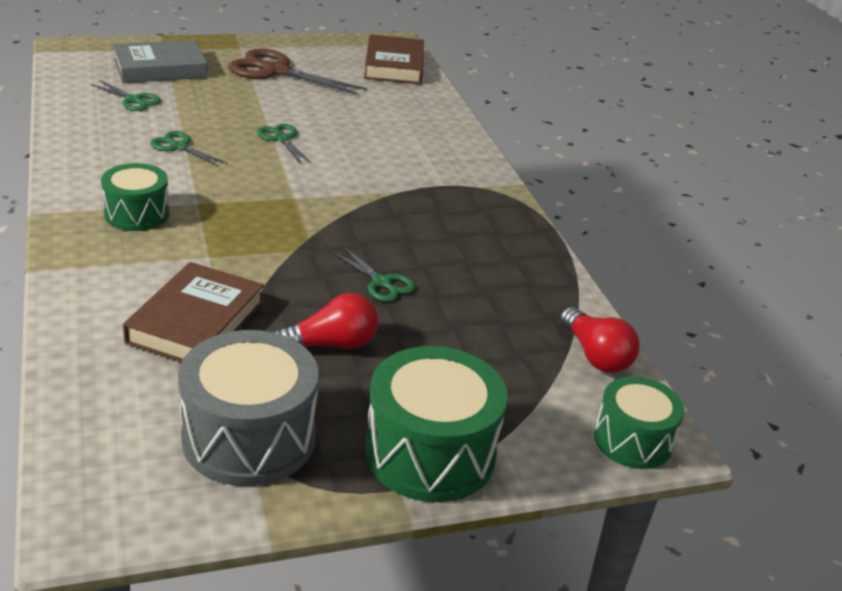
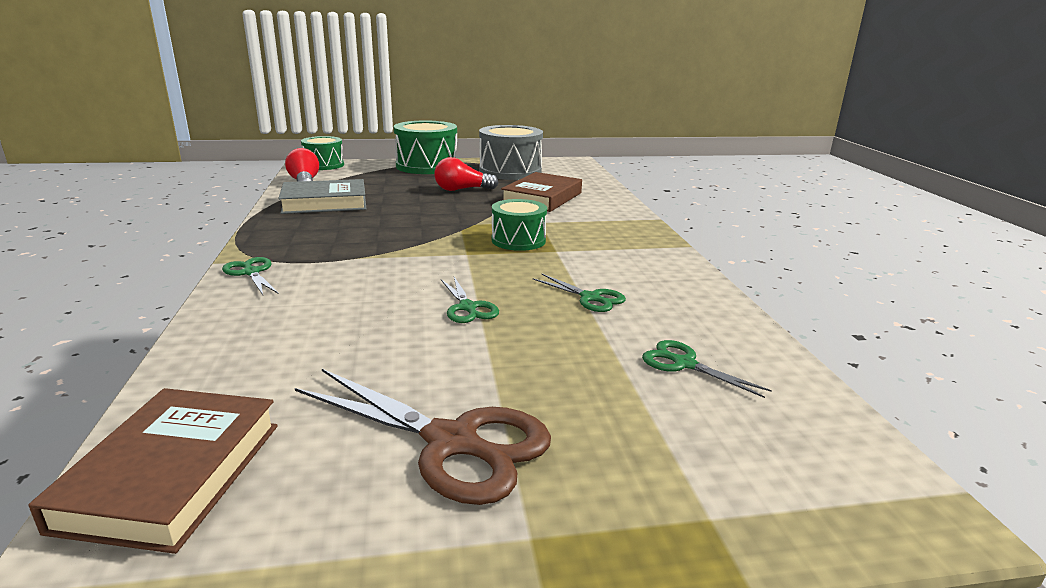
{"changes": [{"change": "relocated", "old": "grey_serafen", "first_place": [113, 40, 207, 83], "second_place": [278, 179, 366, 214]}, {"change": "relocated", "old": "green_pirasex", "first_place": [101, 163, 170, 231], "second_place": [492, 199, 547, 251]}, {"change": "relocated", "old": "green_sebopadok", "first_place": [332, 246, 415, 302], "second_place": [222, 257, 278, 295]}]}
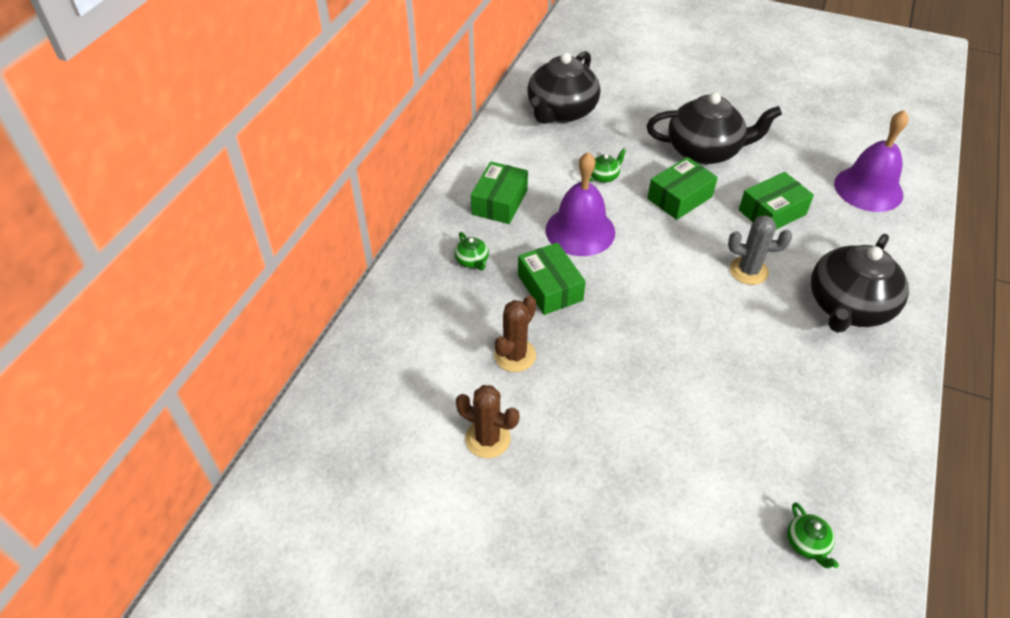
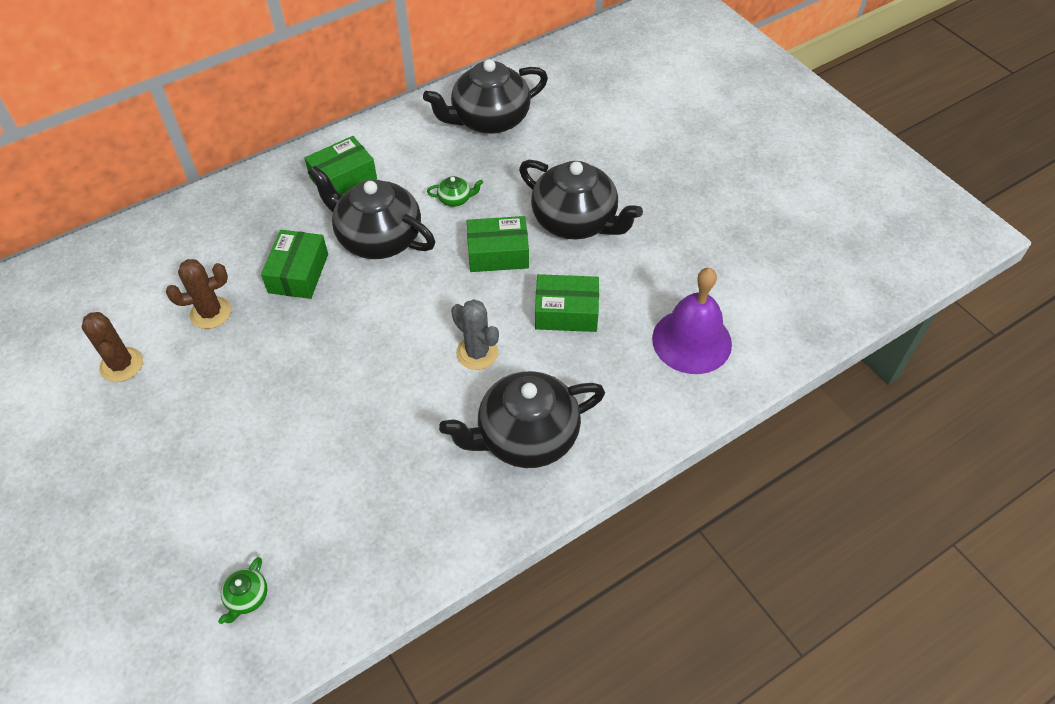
{"changes": [{"change": "exchanged", "old": "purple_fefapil", "new": "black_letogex", "first_place": [545, 152, 615, 256], "second_place": [308, 166, 435, 259]}, {"change": "missing", "old": "green_letogex", "first_place": [454, 232, 489, 270]}]}
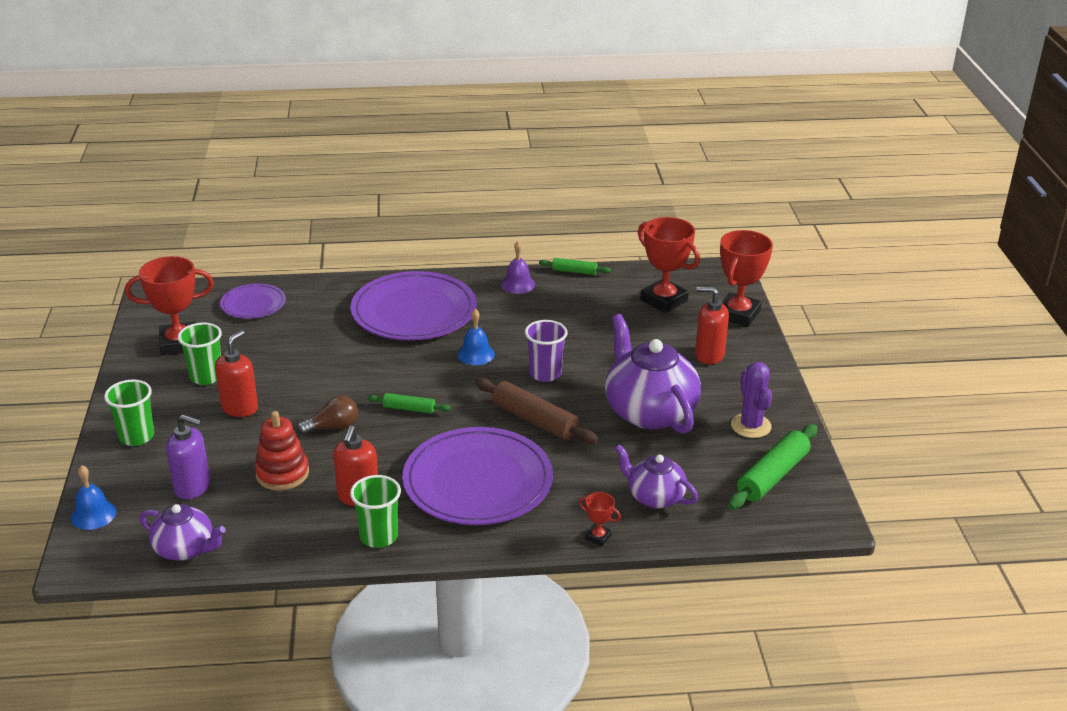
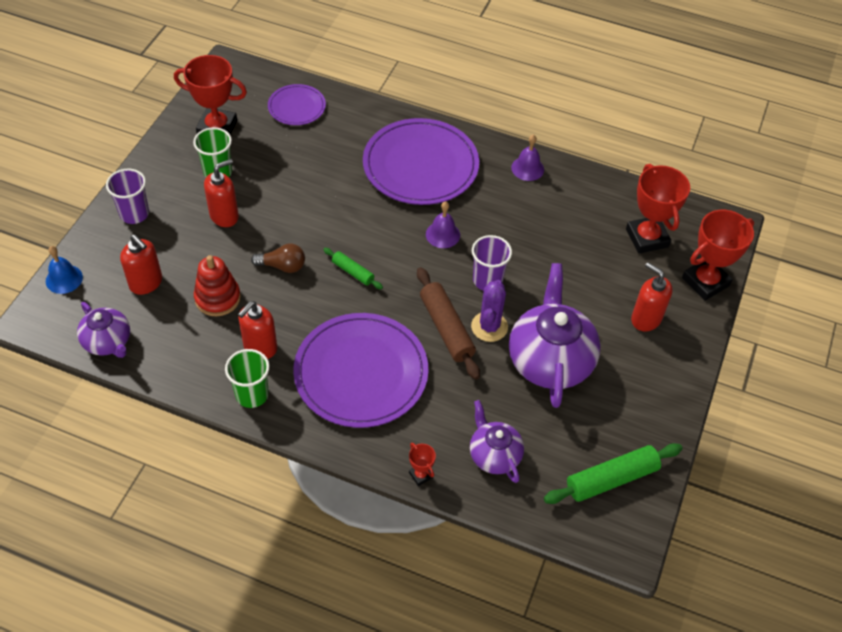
{"changes": [{"change": "missing", "old": "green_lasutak", "first_place": [539, 258, 611, 275]}, {"change": "colour", "old": "blue_fefapil", "new": "purple_fefapil", "first_place": [457, 309, 495, 365], "second_place": [426, 201, 460, 248]}, {"change": "relocated", "old": "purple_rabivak", "first_place": [731, 362, 772, 438], "second_place": [471, 280, 508, 342]}, {"change": "colour", "old": "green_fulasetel", "new": "purple_fulasetel", "first_place": [104, 380, 154, 446], "second_place": [106, 168, 149, 224]}, {"change": "colour", "old": "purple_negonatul", "new": "red_negonatul", "first_place": [166, 414, 210, 499], "second_place": [120, 234, 162, 295]}]}
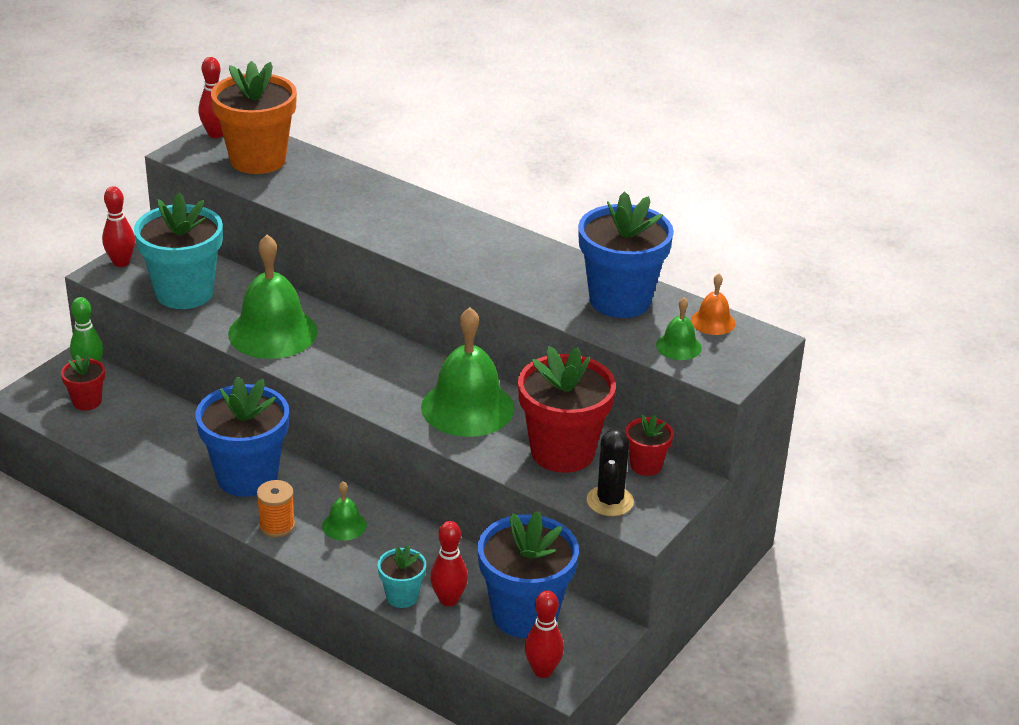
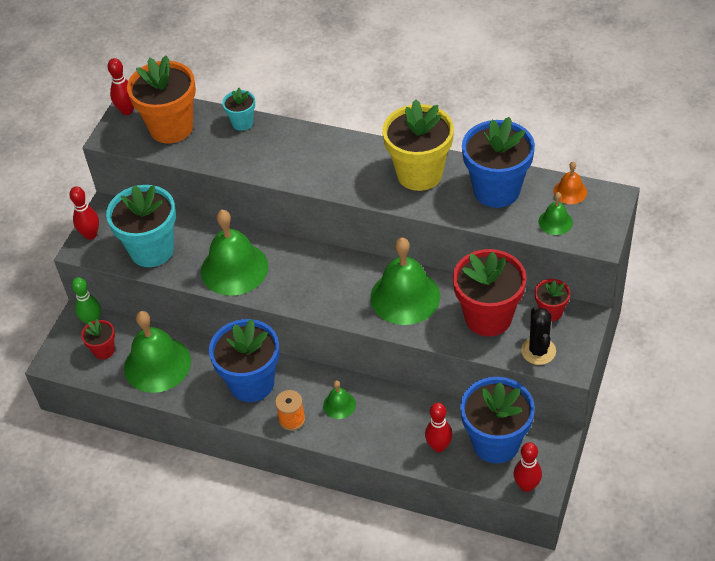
{"changes": [{"change": "relocated", "old": "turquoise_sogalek", "first_place": [378, 545, 426, 608], "second_place": [222, 88, 255, 131]}, {"change": "appeared", "new": "yellow_sogalek", "second_place": [382, 99, 454, 191]}, {"change": "appeared", "new": "green_fefapil", "second_place": [124, 311, 191, 393]}]}
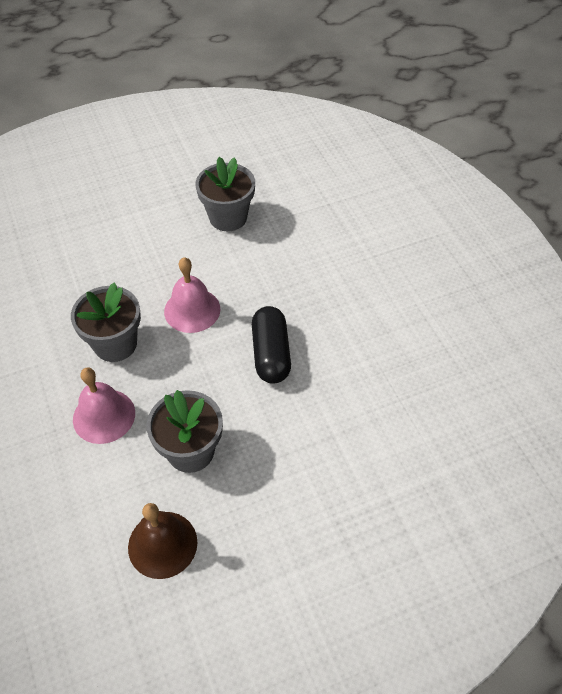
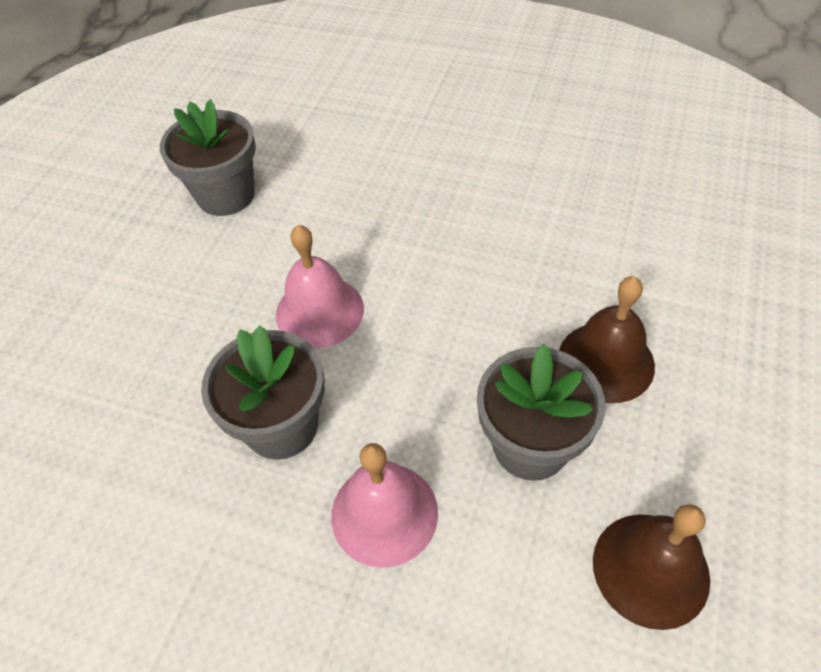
{"changes": [{"change": "missing", "old": "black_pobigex", "first_place": [252, 306, 291, 384]}, {"change": "appeared", "new": "brown_fefapil", "second_place": [559, 276, 655, 403]}]}
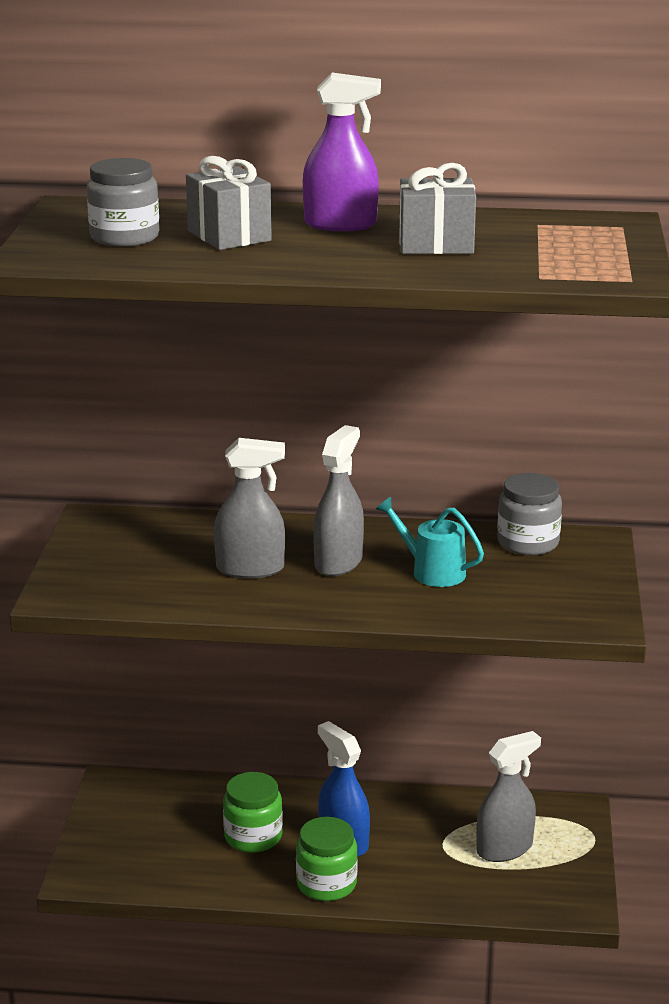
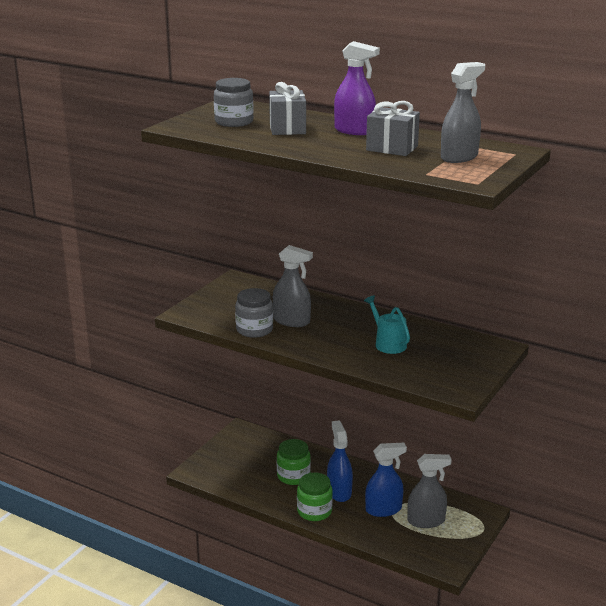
{"changes": [{"change": "relocated", "old": "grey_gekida", "first_place": [313, 425, 364, 576], "second_place": [441, 62, 485, 163]}, {"change": "relocated", "old": "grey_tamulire", "first_place": [497, 473, 562, 555], "second_place": [235, 288, 273, 338]}, {"change": "appeared", "new": "blue_gekida", "second_place": [365, 443, 407, 517]}]}
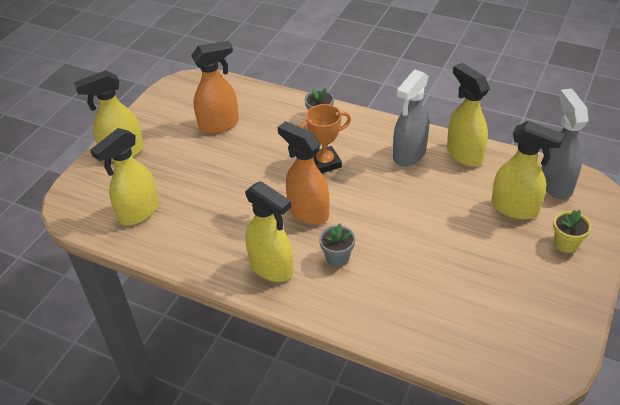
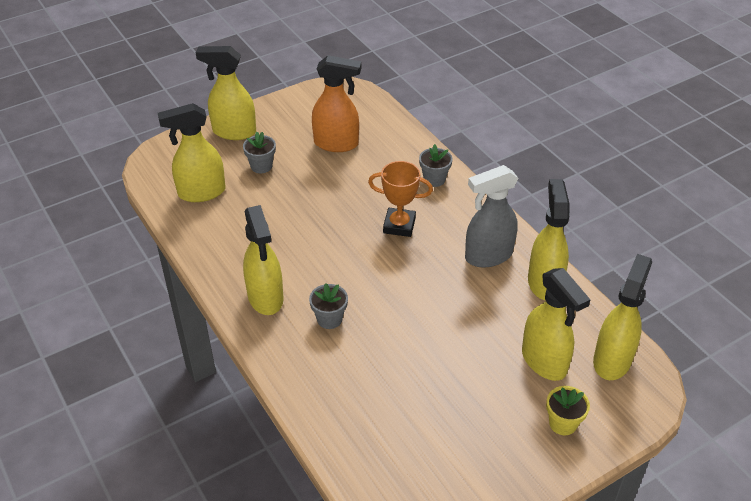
{"changes": [{"change": "colour", "old": "grey_gekida", "new": "yellow_gekida", "first_place": [541, 89, 589, 199], "second_place": [593, 254, 652, 380]}, {"change": "missing", "old": "orange_gekida", "first_place": [278, 121, 329, 225]}, {"change": "appeared", "new": "grey_sogalek", "second_place": [243, 132, 276, 173]}]}
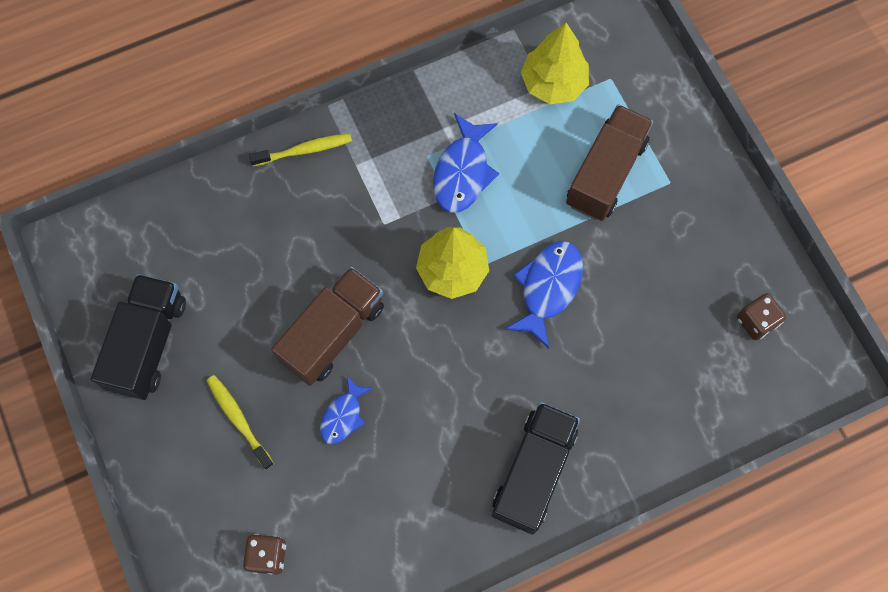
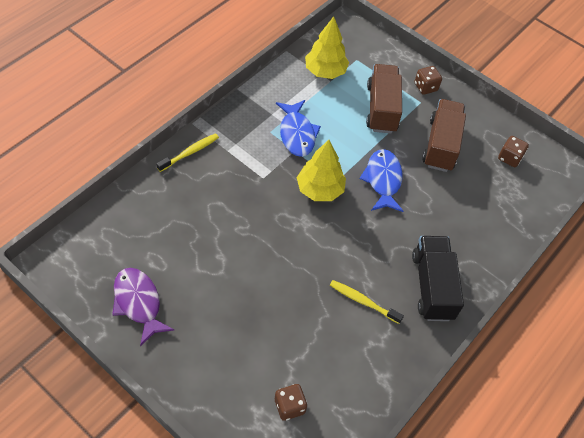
{"changes": [{"change": "relocated", "old": "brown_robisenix", "first_place": [271, 267, 384, 386], "second_place": [422, 99, 466, 172]}, {"change": "exchanged", "old": "black_robisenix", "new": "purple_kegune", "first_place": [91, 274, 186, 400], "second_place": [112, 268, 175, 346]}, {"change": "relocated", "old": "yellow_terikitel", "first_place": [207, 375, 274, 470], "second_place": [330, 280, 404, 324]}, {"change": "missing", "old": "blue_kegune", "first_place": [320, 376, 373, 444]}, {"change": "appeared", "new": "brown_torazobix", "second_place": [415, 66, 442, 95]}]}
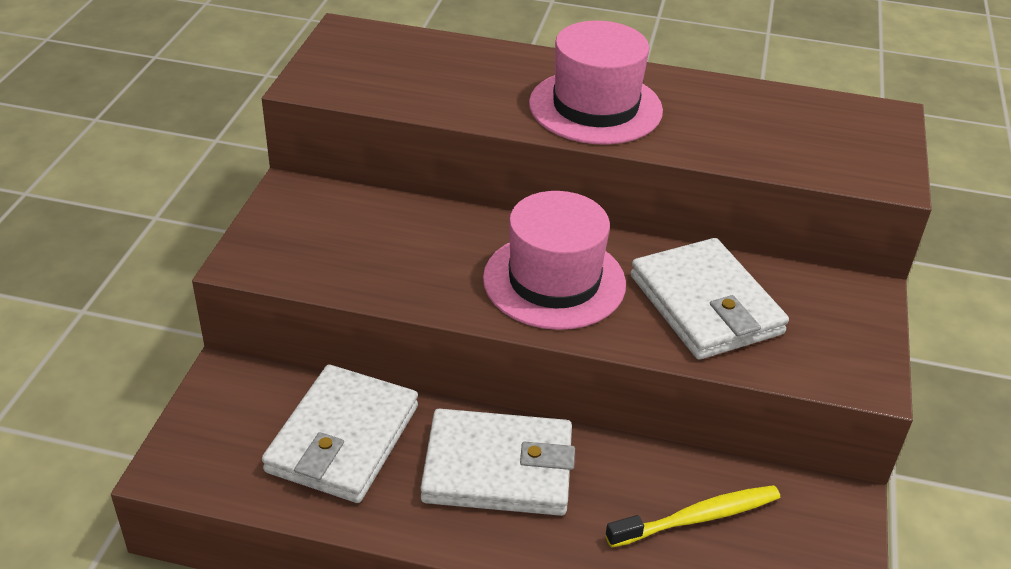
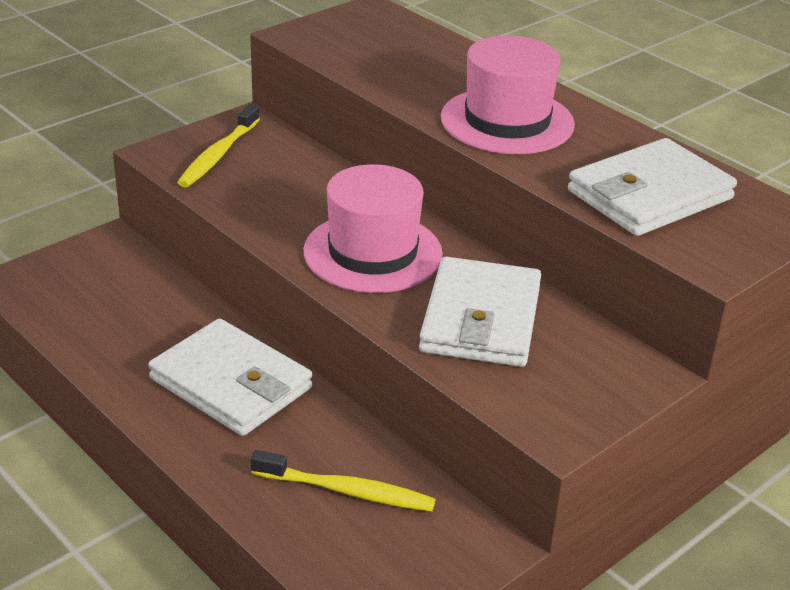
{"changes": [{"change": "relocated", "old": "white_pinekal", "first_place": [262, 365, 418, 503], "second_place": [568, 138, 737, 236]}, {"change": "appeared", "new": "yellow_terikitel", "second_place": [177, 104, 260, 187]}]}
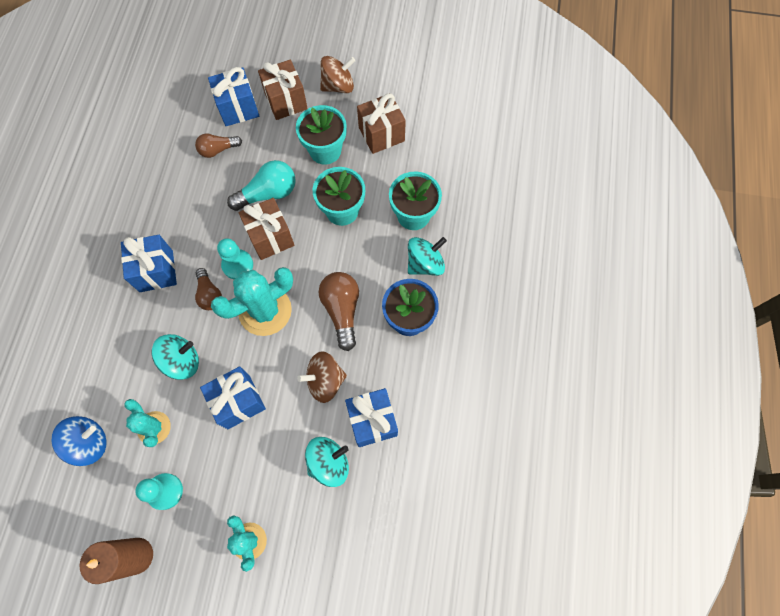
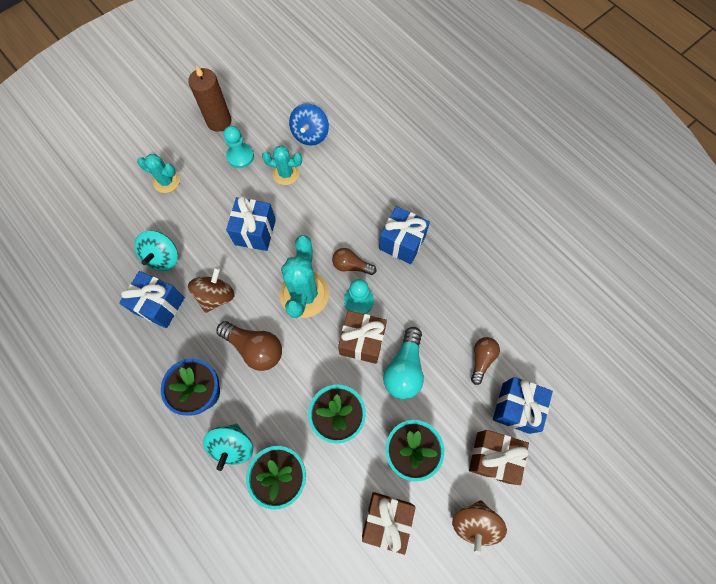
{"changes": [{"change": "missing", "old": "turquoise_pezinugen", "first_place": [152, 334, 199, 380]}]}
